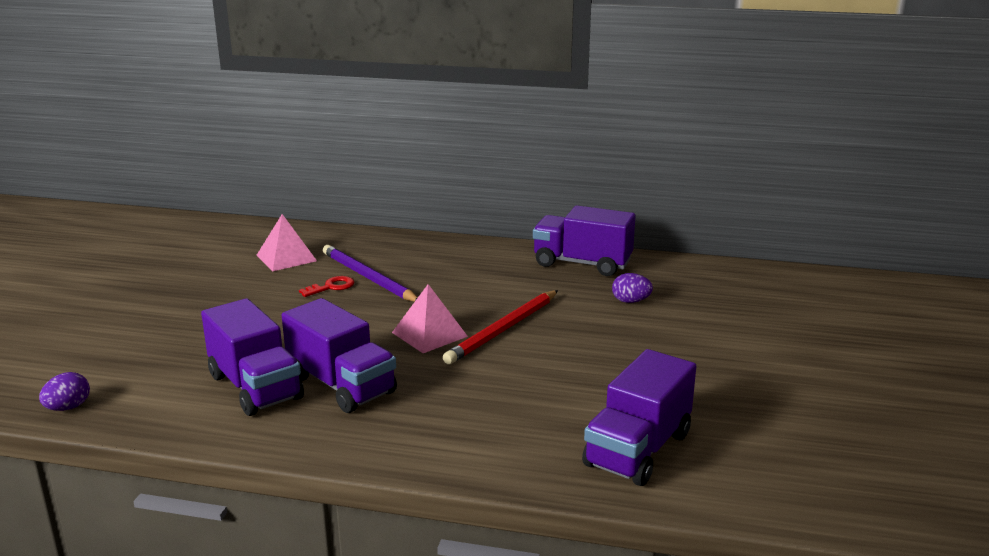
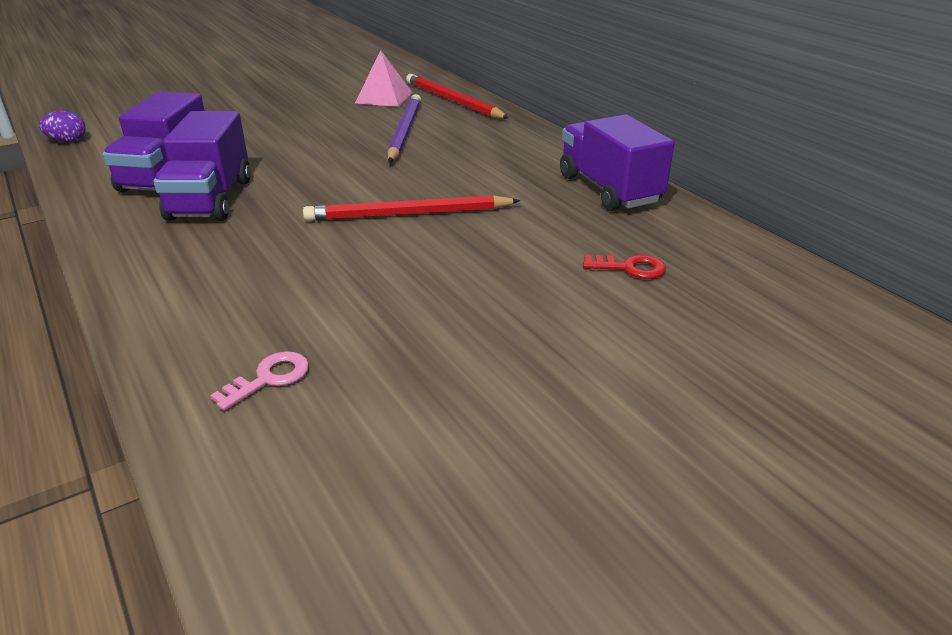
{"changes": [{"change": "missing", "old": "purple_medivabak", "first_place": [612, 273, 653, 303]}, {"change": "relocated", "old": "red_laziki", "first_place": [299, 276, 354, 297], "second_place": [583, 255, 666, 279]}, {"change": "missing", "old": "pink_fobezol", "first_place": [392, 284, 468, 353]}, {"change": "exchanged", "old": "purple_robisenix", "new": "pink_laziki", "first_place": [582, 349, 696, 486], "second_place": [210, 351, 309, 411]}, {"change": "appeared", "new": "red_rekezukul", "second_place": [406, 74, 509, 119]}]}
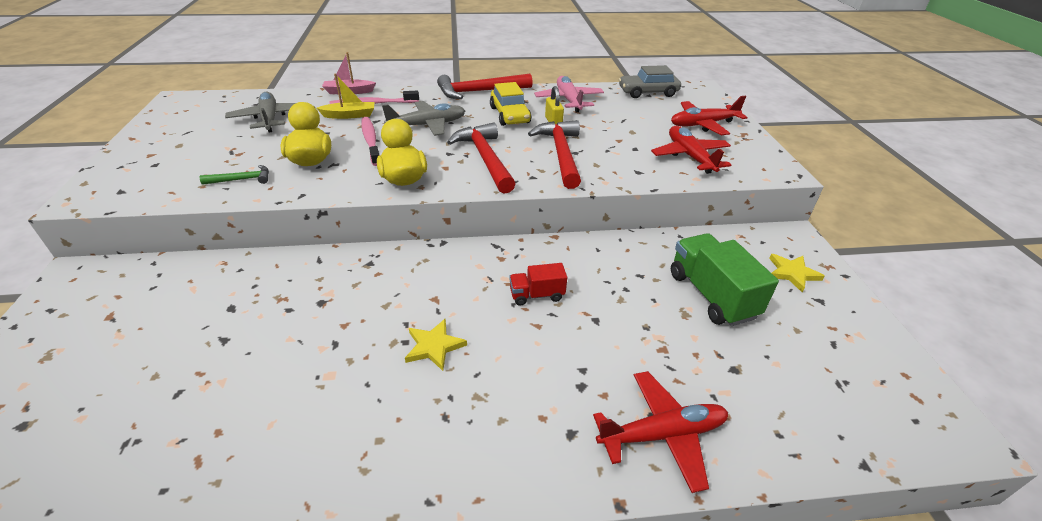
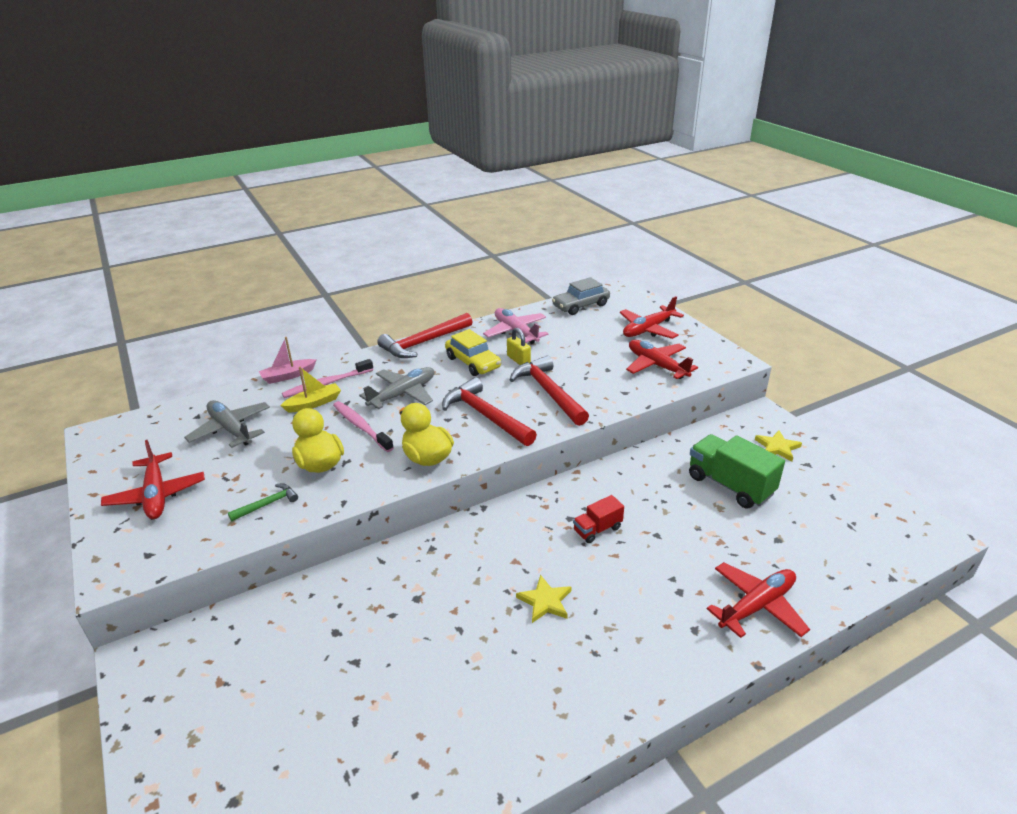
{"changes": [{"change": "appeared", "new": "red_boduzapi", "second_place": [101, 440, 205, 519]}]}
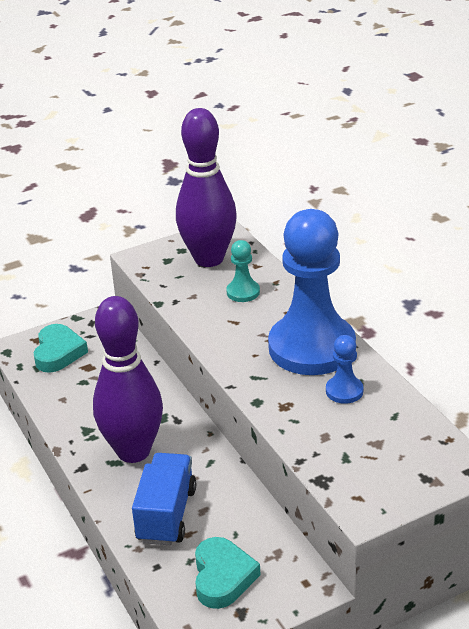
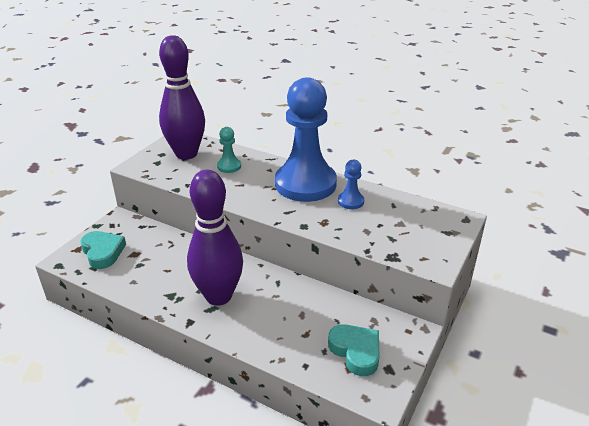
{"changes": [{"change": "missing", "old": "blue_robisenix", "first_place": [132, 453, 196, 545]}]}
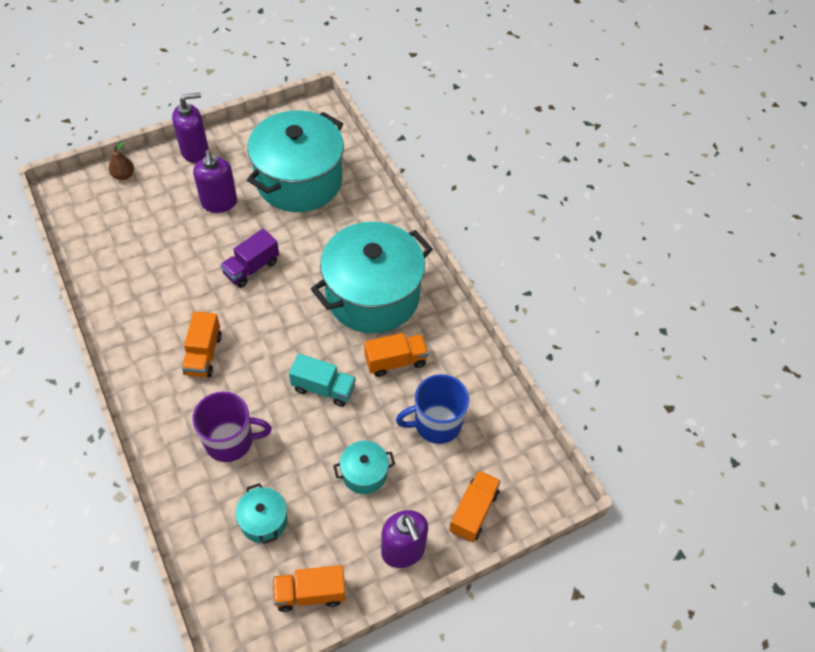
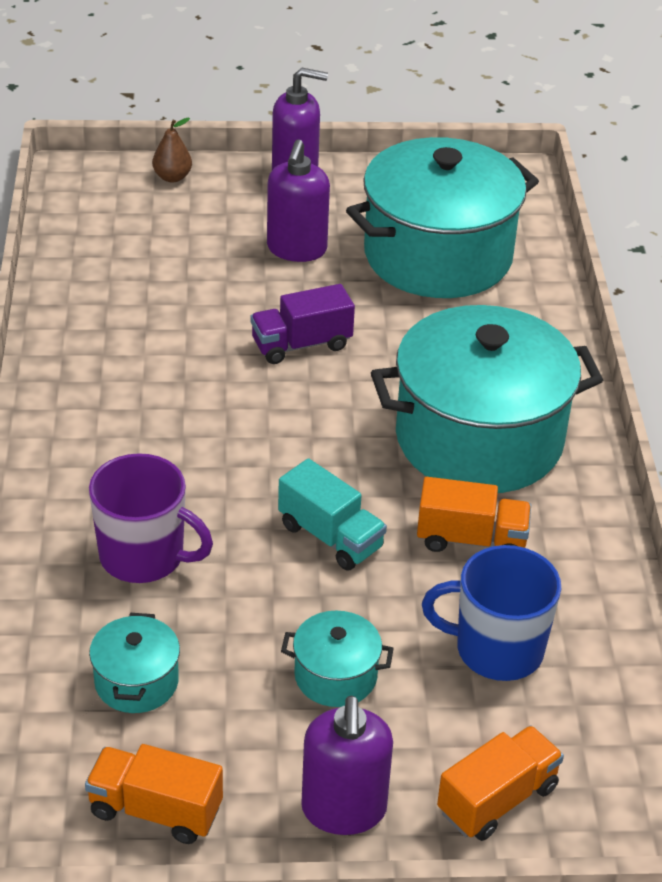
{"changes": [{"change": "missing", "old": "orange_robisenix", "first_place": [182, 311, 222, 377]}]}
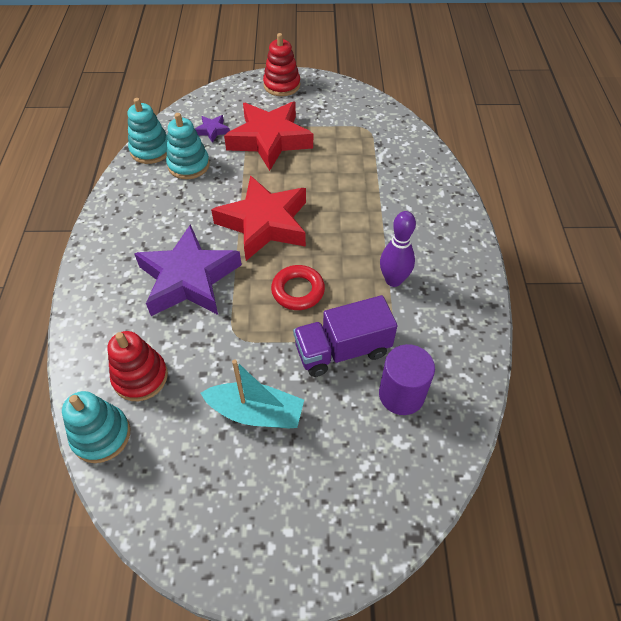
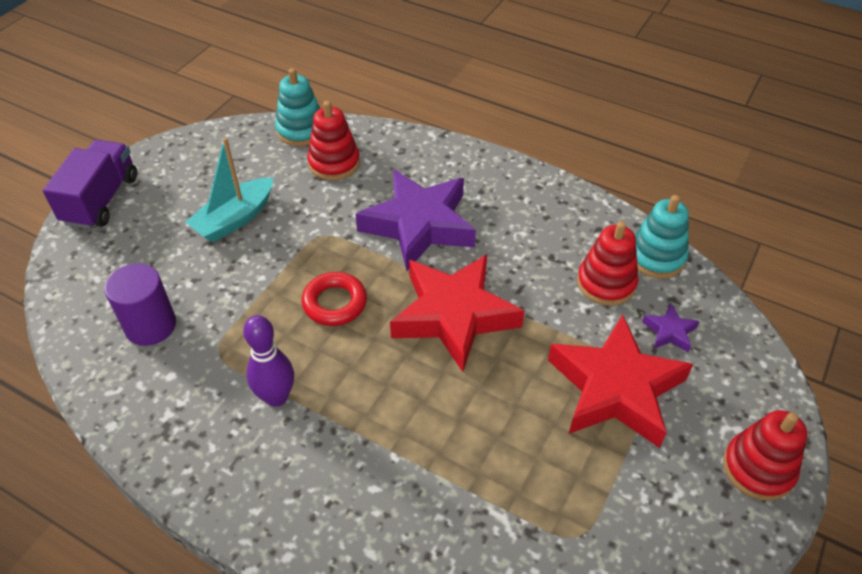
{"changes": [{"change": "colour", "old": "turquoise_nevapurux", "new": "red_nevapurux", "first_place": [166, 113, 210, 179], "second_place": [577, 221, 639, 306]}, {"change": "relocated", "old": "purple_robisenix", "first_place": [293, 295, 397, 377], "second_place": [43, 140, 137, 229]}]}
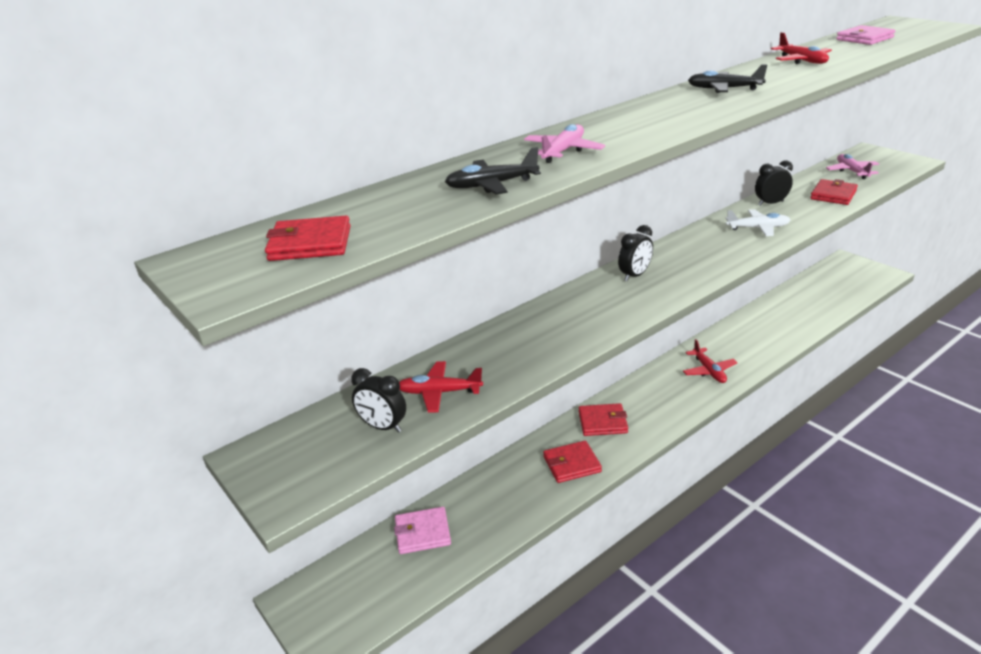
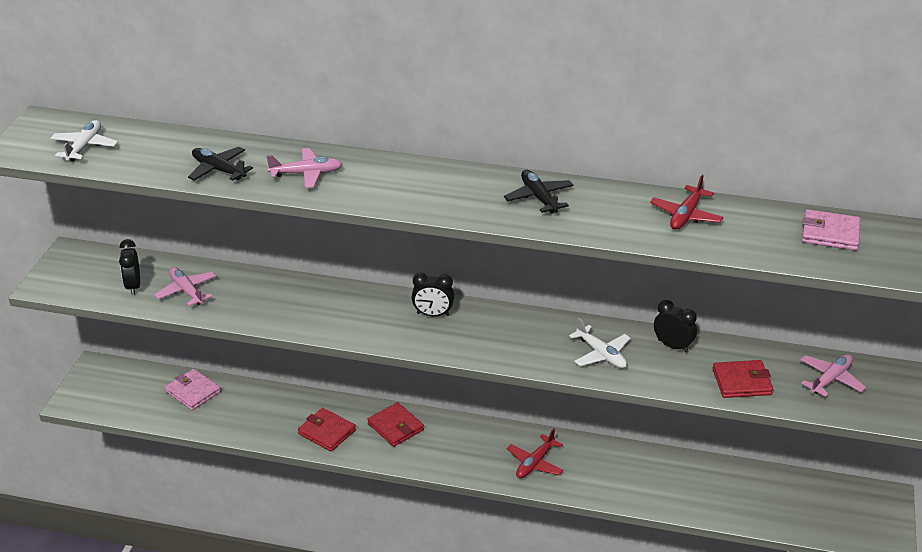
{"changes": [{"change": "exchanged", "old": "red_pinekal", "new": "white_boduzapi", "first_place": [265, 216, 351, 261], "second_place": [51, 120, 118, 162]}, {"change": "colour", "old": "red_boduzapi", "new": "pink_boduzapi", "first_place": [399, 361, 483, 413], "second_place": [154, 267, 217, 306]}]}
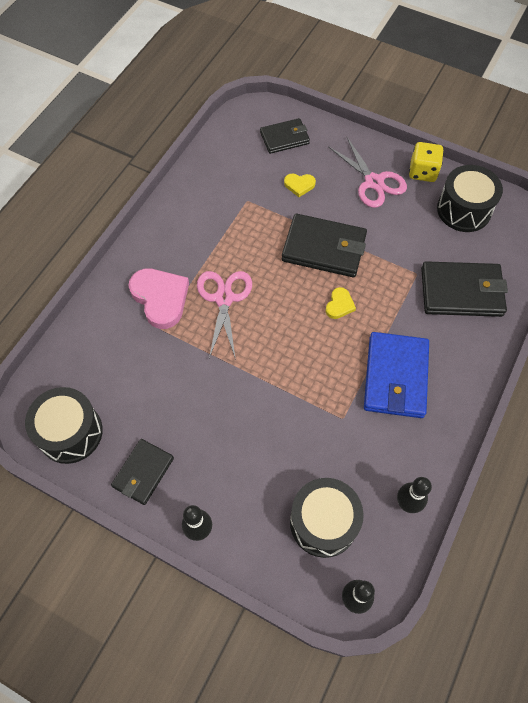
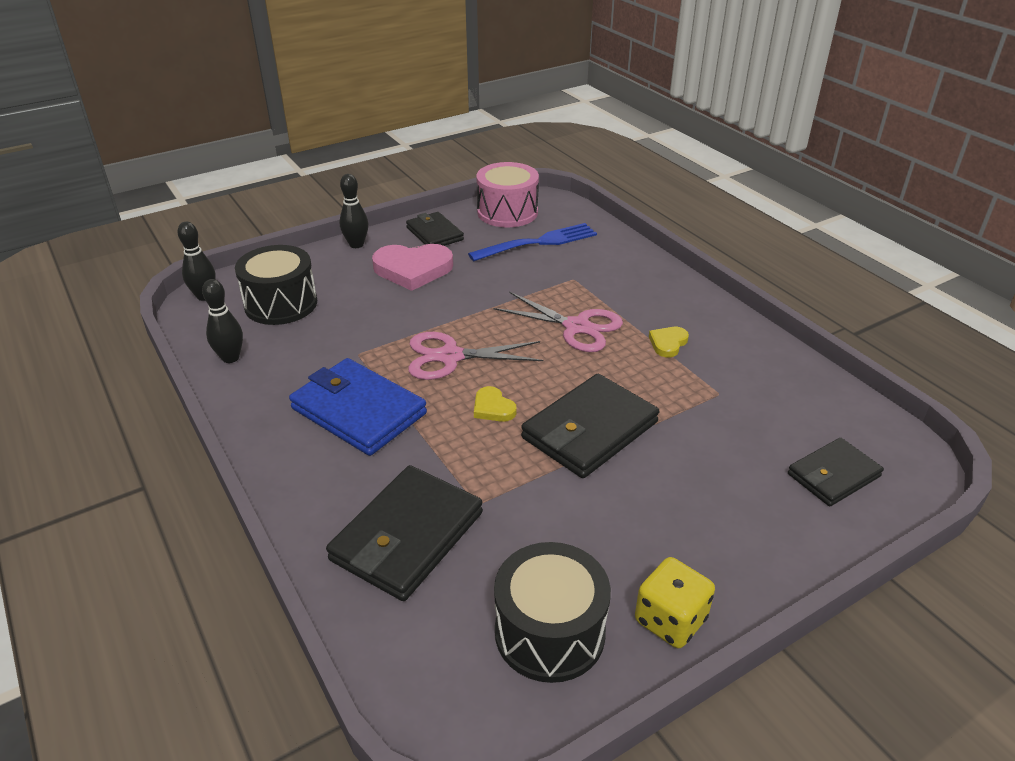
{"changes": [{"change": "spun", "old": "black_pinekal", "first_place": [260, 118, 310, 154], "second_place": [788, 438, 884, 506], "degrees": 45}, {"change": "relocated", "old": "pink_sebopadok", "first_place": [328, 137, 407, 208], "second_place": [408, 332, 543, 380]}, {"change": "relocated", "old": "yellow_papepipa", "first_place": [284, 173, 316, 197], "second_place": [649, 327, 689, 357]}, {"change": "relocated", "old": "pink_papepipa", "first_place": [129, 268, 189, 329], "second_place": [372, 244, 453, 291]}, {"change": "colour", "old": "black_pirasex", "new": "pink_pirasex", "first_place": [25, 387, 103, 464], "second_place": [476, 162, 539, 227]}, {"change": "appeared", "new": "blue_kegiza", "second_place": [468, 223, 597, 261]}]}
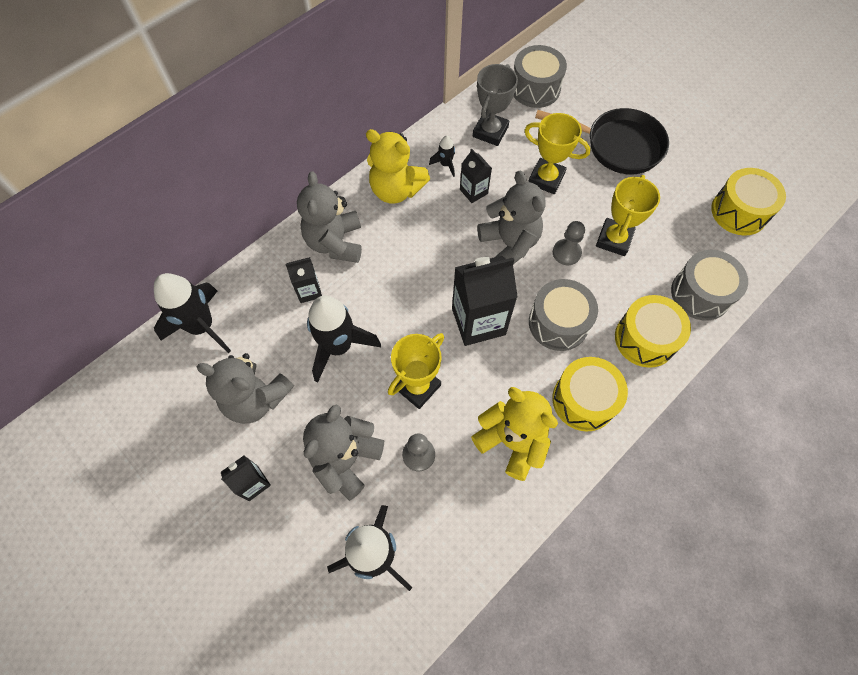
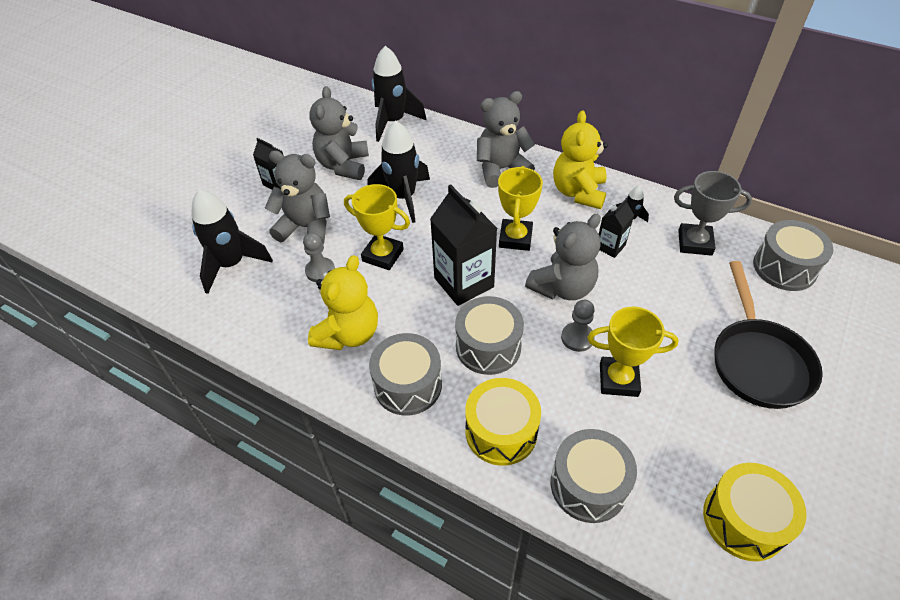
{"changes": [{"change": "relocated", "old": "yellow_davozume", "first_place": [524, 113, 591, 194], "second_place": [498, 166, 543, 251]}, {"change": "missing", "old": "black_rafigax", "first_place": [285, 257, 322, 303]}, {"change": "colour", "old": "yellow_pirasex", "new": "grey_pirasex", "first_place": [552, 357, 628, 432], "second_place": [369, 333, 442, 415]}]}
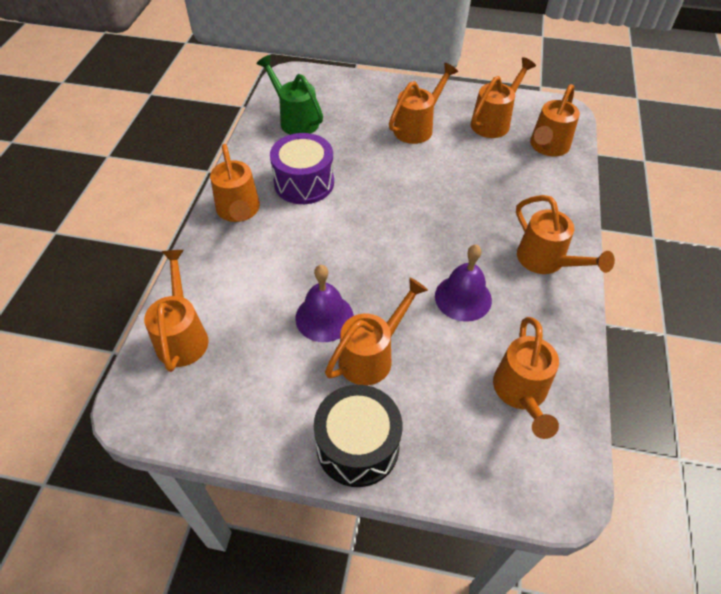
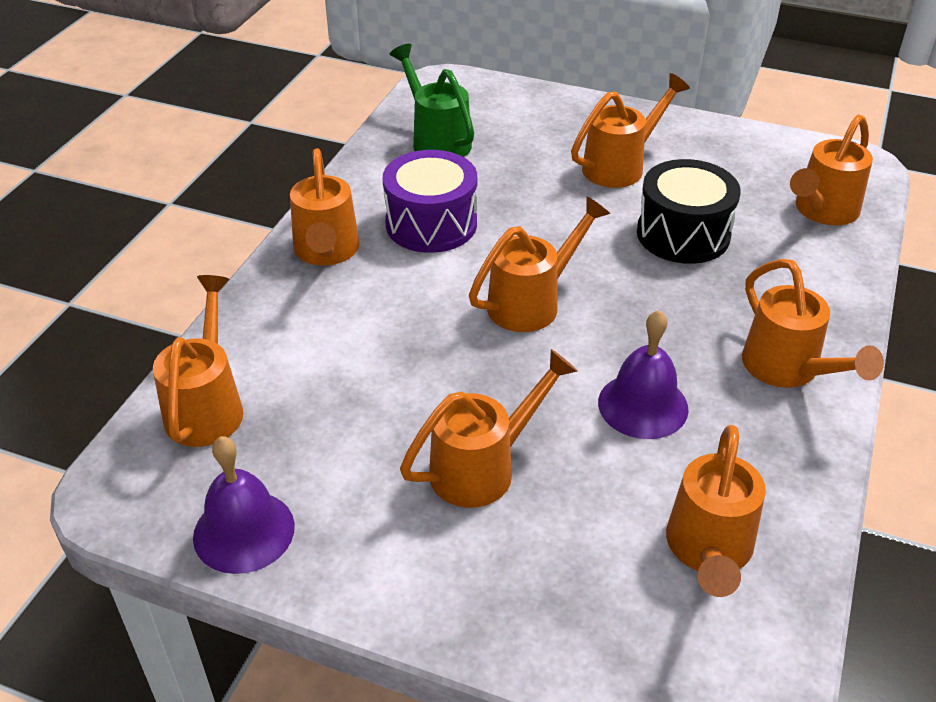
{"changes": [{"change": "relocated", "old": "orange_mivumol", "first_place": [471, 57, 536, 138], "second_place": [469, 196, 610, 332]}, {"change": "relocated", "old": "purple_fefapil", "first_place": [295, 265, 354, 342], "second_place": [193, 436, 295, 574]}, {"change": "relocated", "old": "black_pirasex", "first_place": [314, 385, 402, 487], "second_place": [637, 159, 741, 264]}]}
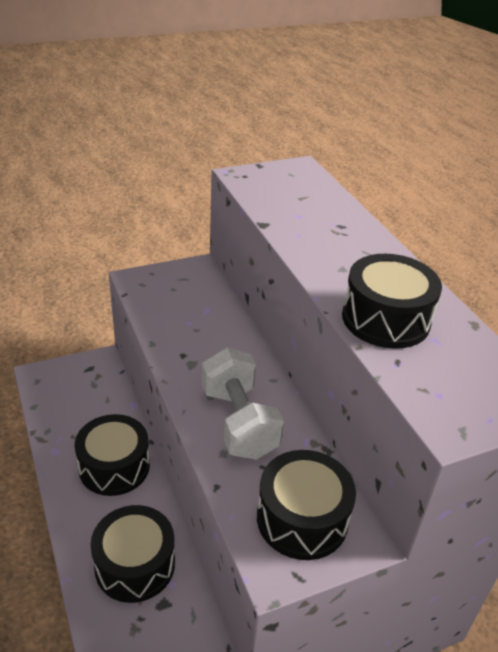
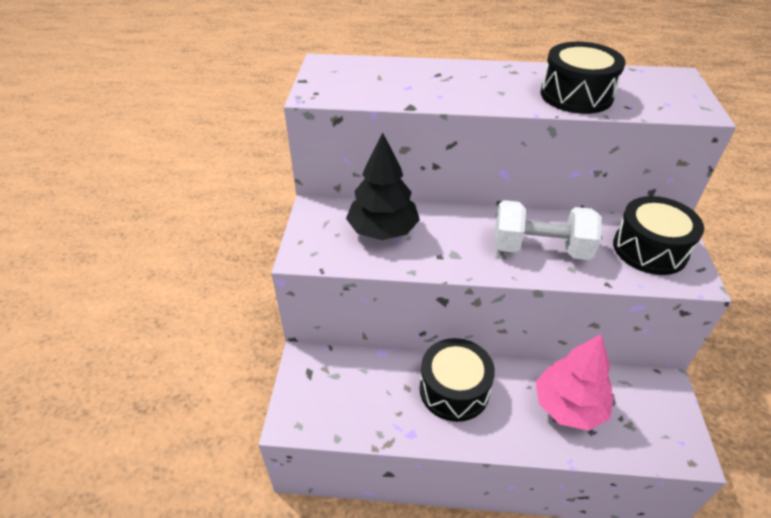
{"changes": [{"change": "exchanged", "old": "black_pirasex", "new": "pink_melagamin", "first_place": [90, 505, 175, 603], "second_place": [536, 334, 614, 431]}, {"change": "appeared", "new": "black_melagamin", "second_place": [346, 132, 420, 240]}]}
